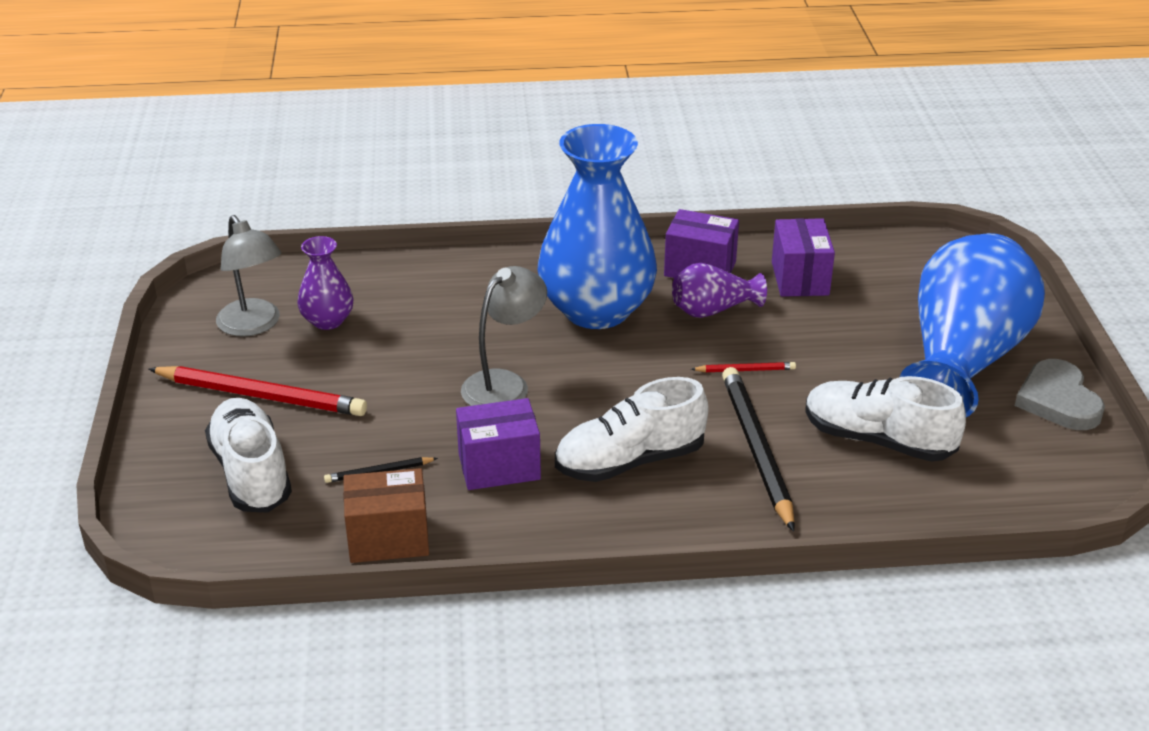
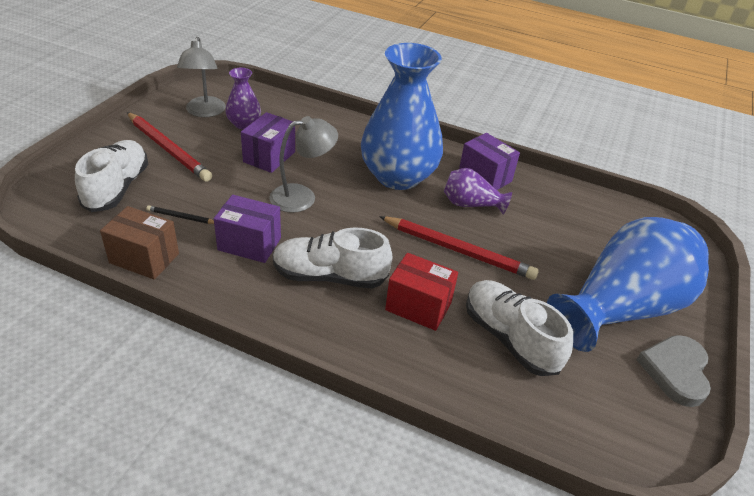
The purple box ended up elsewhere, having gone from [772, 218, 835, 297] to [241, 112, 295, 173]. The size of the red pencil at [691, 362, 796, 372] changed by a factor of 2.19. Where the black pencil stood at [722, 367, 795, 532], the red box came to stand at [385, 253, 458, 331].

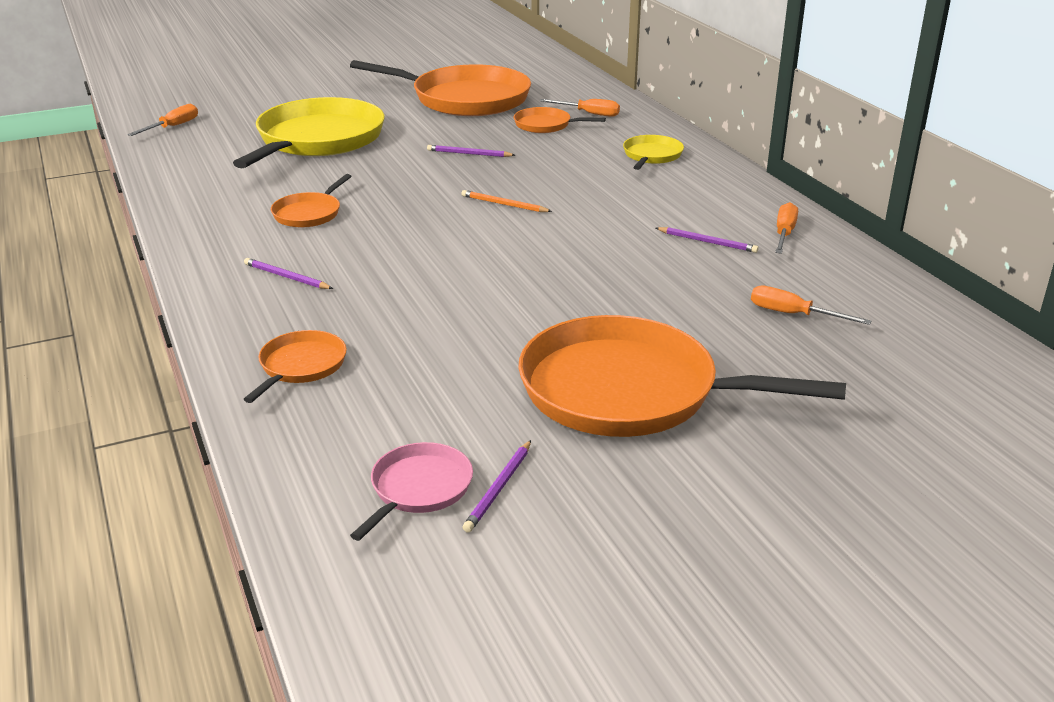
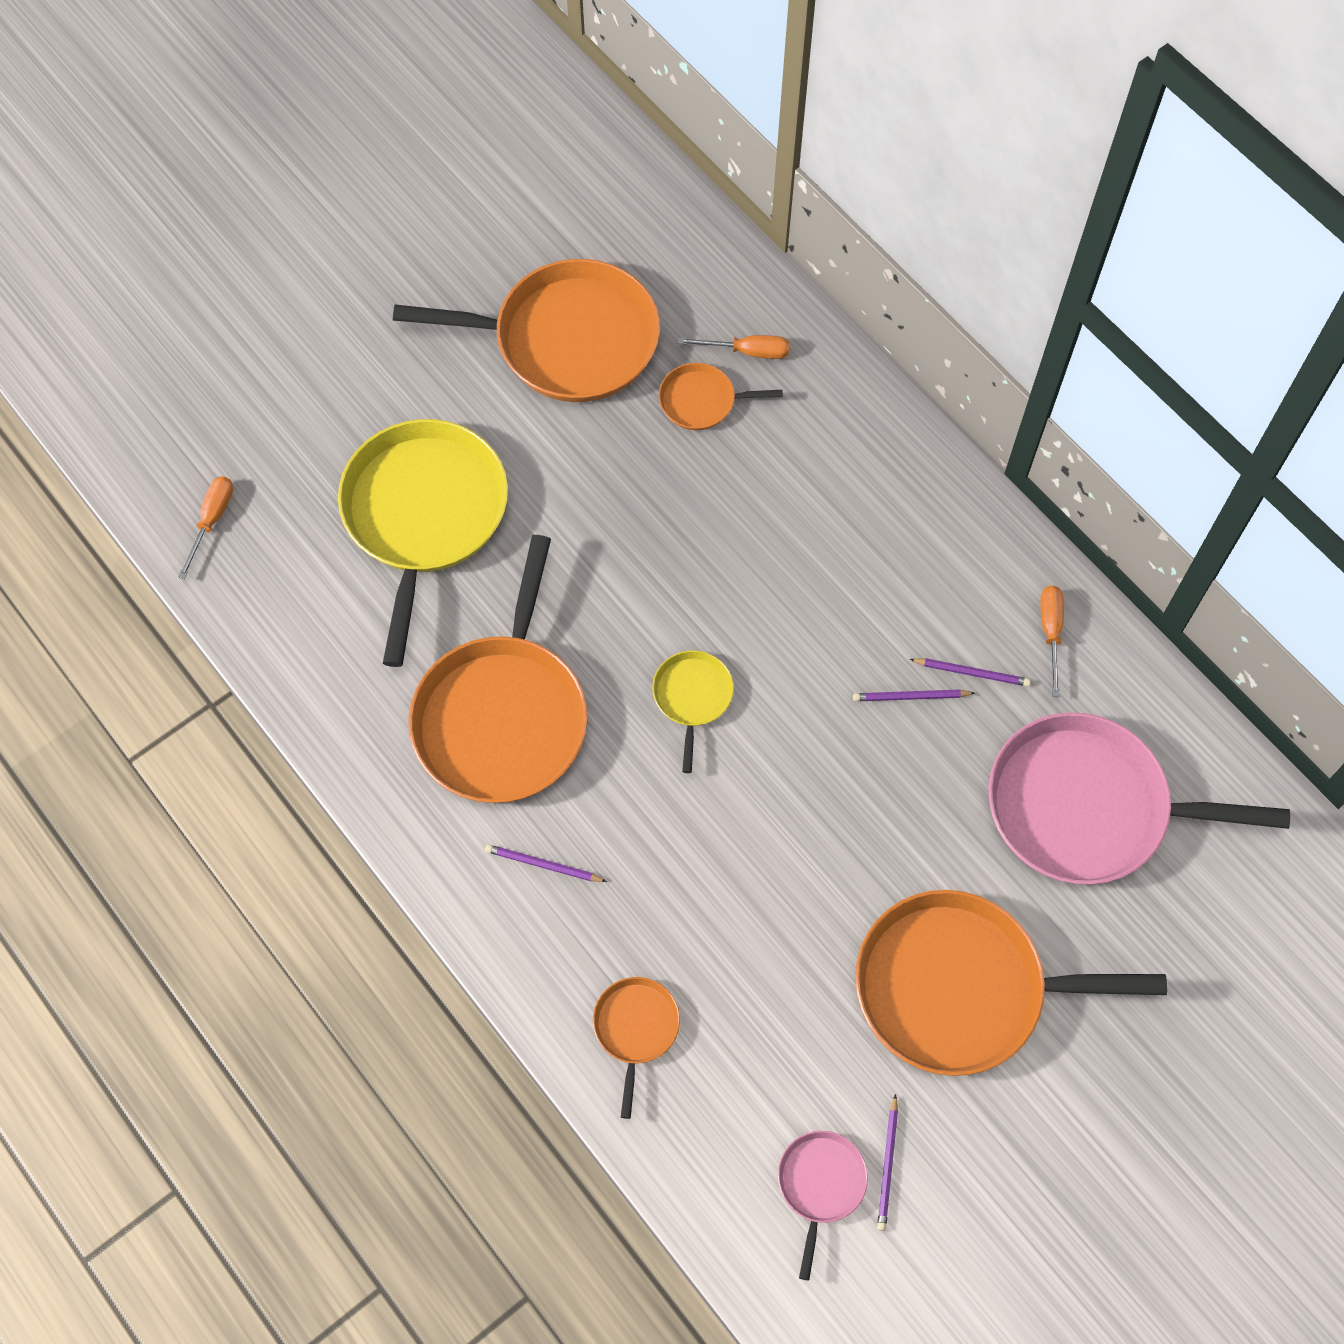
The size of the orange pan at [271, 174, 352, 227] changed by a factor of 2.17. The yellow pan ended up elsewhere, having gone from [623, 135, 684, 170] to [652, 650, 734, 773]. The purple pencil ended up elsewhere, having gone from [427, 145, 515, 157] to [853, 689, 975, 701]. Where the orange screwdriver stood at [751, 286, 871, 325], the pink pan came to stand at [988, 712, 1290, 885]. The second view lost the orange pencil at [461, 190, 552, 212].

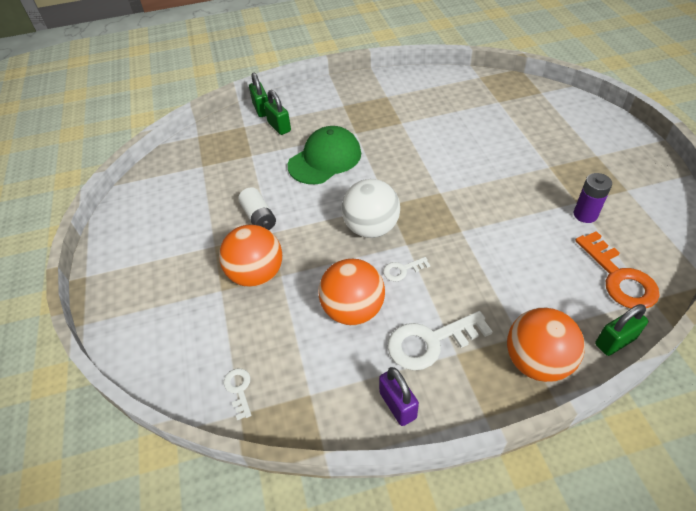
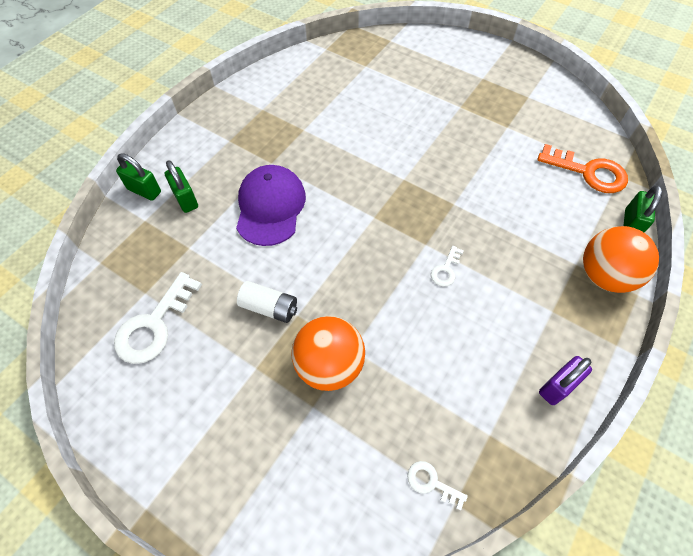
The white key ended up elsewhere, having gone from [388, 311, 493, 370] to [114, 272, 202, 364]. The green padlock at [264, 90, 291, 135] ended up facing another way, 45 degrees clockwise from before. What was the green cap at [288, 126, 361, 184] turned into the purple cap at [236, 165, 306, 246]. The purple padlock at [379, 367, 419, 426] ended up facing another way, 60 degrees counterclockwise from before. The second view lost the orange ball at [318, 259, 385, 325]. The second view lost the white ball at [342, 179, 400, 238]. The second view lost the purple battery at [574, 173, 612, 223].

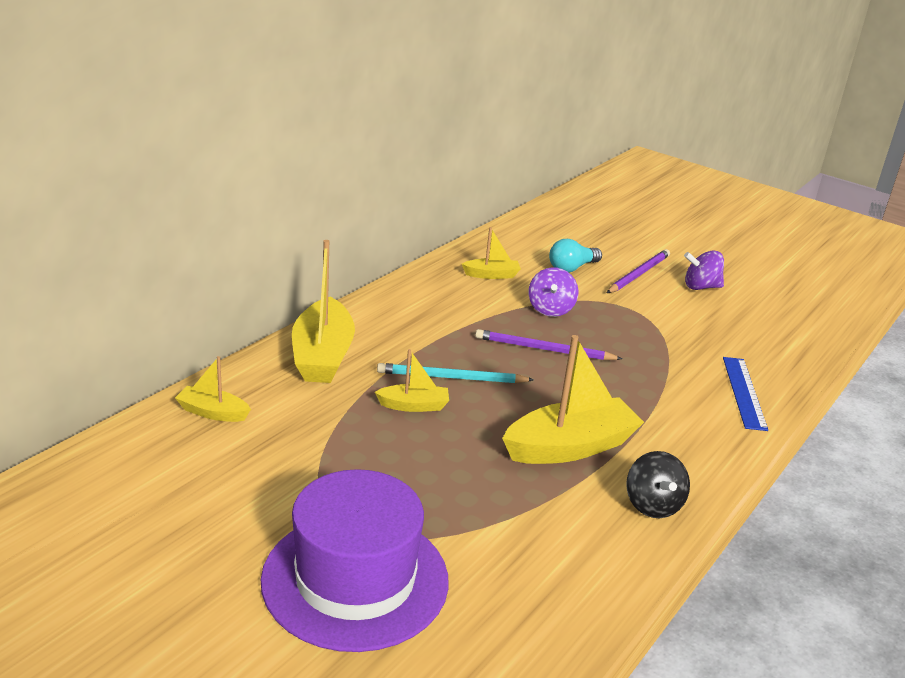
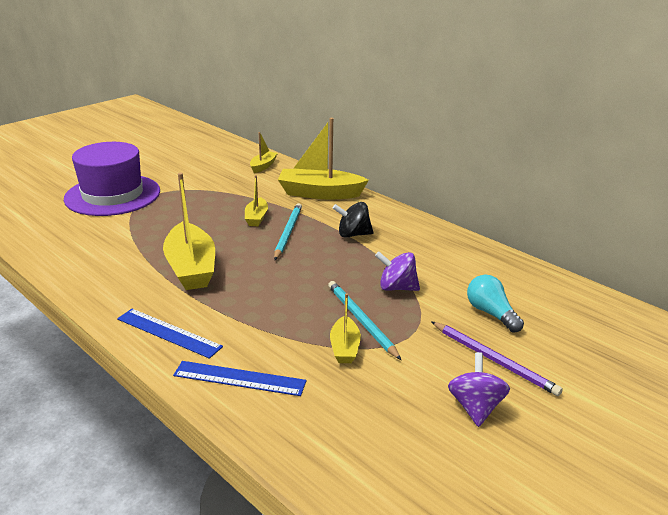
The second view gained the blue ruler at [117, 309, 223, 359]. The second view gained the turquoise pencil at [328, 281, 401, 360]. The yellow boat ended up elsewhere, having gone from [462, 227, 521, 279] to [330, 293, 361, 363]. The black spinning top ended up elsewhere, having gone from [626, 451, 690, 518] to [333, 202, 373, 238]. The second view lost the purple pencil at [475, 329, 622, 360].

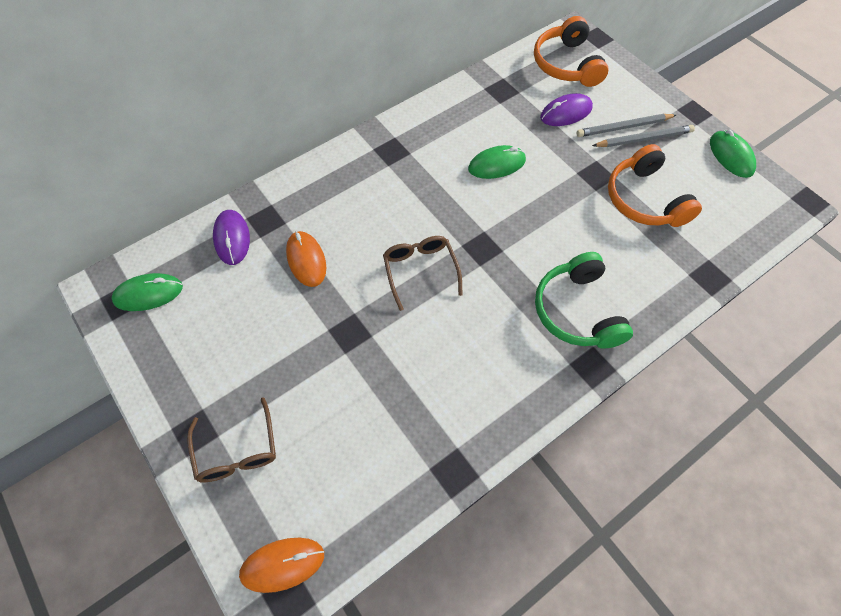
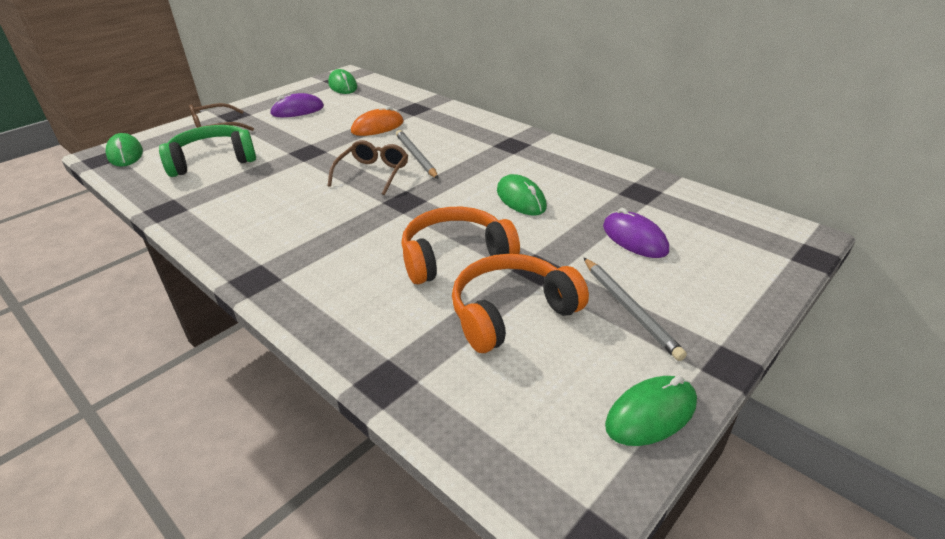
What was the orange mouse at [239, 538, 324, 593] turned into the green mouse at [106, 133, 143, 167]. The green headphones ended up elsewhere, having gone from [535, 252, 633, 349] to [159, 125, 256, 177]. The purple mouse ended up elsewhere, having gone from [213, 210, 250, 265] to [270, 93, 324, 117]. The brown glasses at [383, 236, 463, 311] ended up facing another way, 45 degrees counterclockwise from before. The grey pencil ended up elsewhere, having gone from [577, 114, 676, 137] to [396, 130, 438, 179]. The orange headphones ended up elsewhere, having gone from [534, 16, 609, 87] to [401, 207, 520, 284].

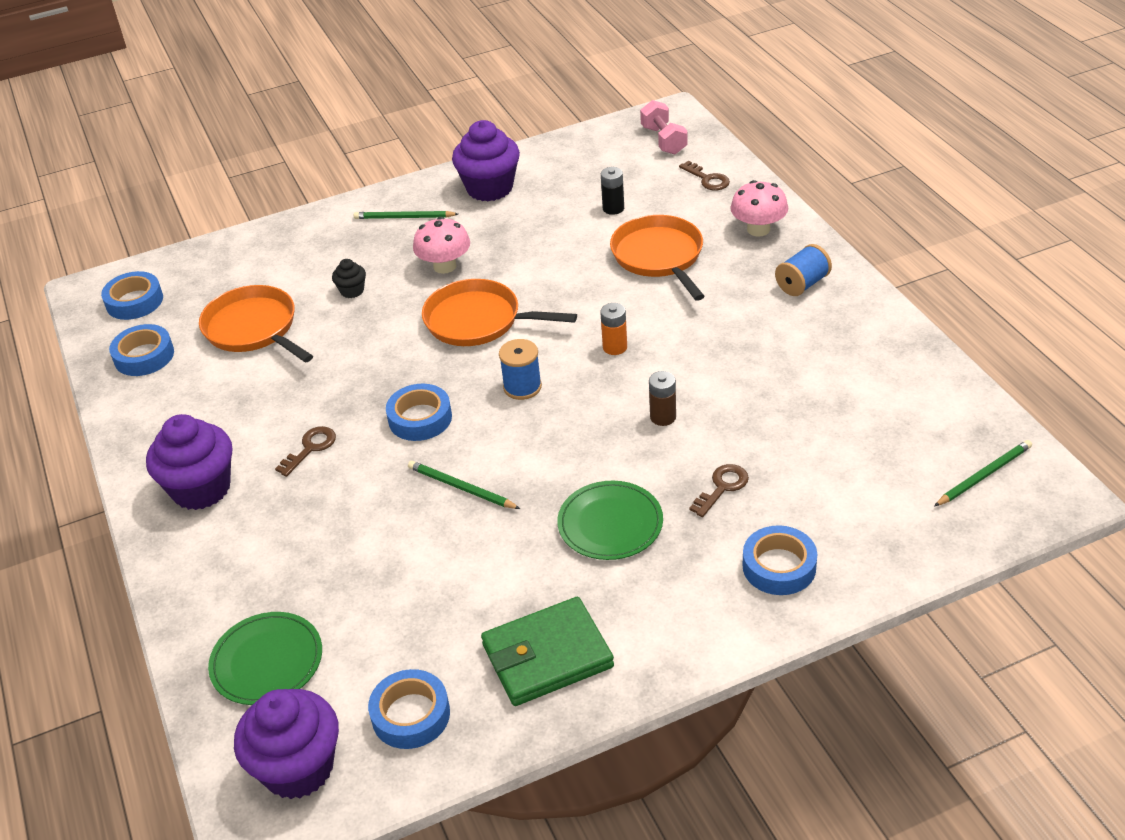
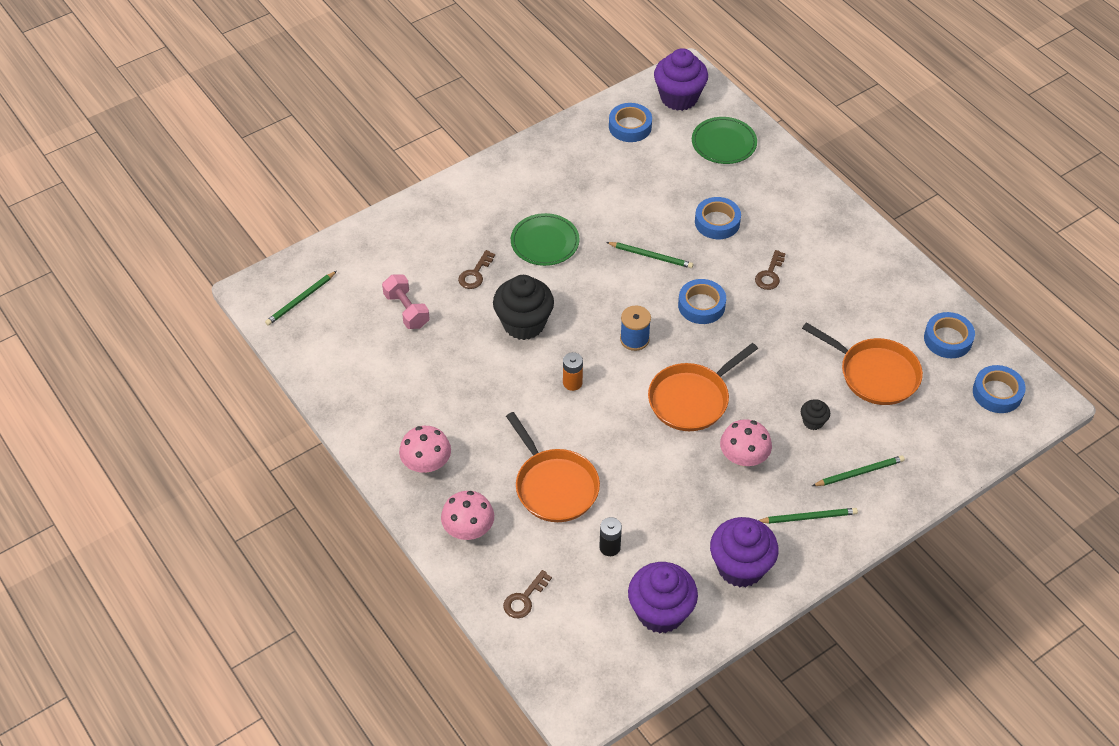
The pink dumbbell ended up elsewhere, having gone from [640, 100, 687, 154] to [382, 274, 430, 329]. Where the blue spool stood at [775, 244, 832, 296], the pink mushroom came to stand at [399, 426, 451, 473]. Where the brown battery stood at [649, 371, 676, 426], the black cupcake came to stand at [493, 275, 554, 340]. The brown key at [679, 161, 730, 190] ended up facing another way, 90 degrees counterclockwise from before. The purple cupcake ended up elsewhere, having gone from [146, 414, 232, 510] to [628, 562, 698, 633]. The orange pan at [422, 279, 577, 346] ended up facing another way, 135 degrees clockwise from before. The blue tape ended up elsewhere, having gone from [743, 525, 817, 595] to [695, 197, 741, 239]. The second view gained the green pencil at [812, 455, 905, 486]. The second view lost the green wallet at [481, 597, 614, 706].

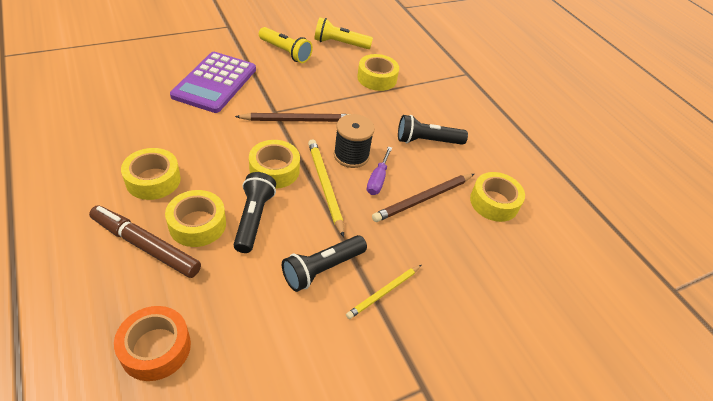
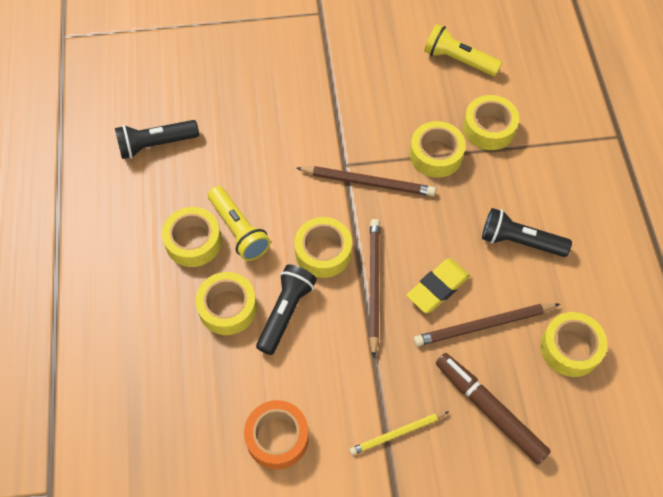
The black flashlight ended up elsewhere, having gone from [282, 235, 367, 292] to [115, 120, 199, 159]. The yellow flashlight ended up elsewhere, having gone from [259, 27, 313, 63] to [208, 186, 271, 261]. The orange tape ended up elsewhere, having gone from [114, 306, 191, 381] to [244, 400, 309, 469]. What was the yellow pencil at [308, 139, 344, 237] turned into the brown pencil at [369, 219, 380, 358]. Where the purple screwdriver stood at [367, 146, 392, 195], the yellow eraser came to stand at [407, 259, 470, 313]. The second view gained the yellow tape at [410, 121, 466, 178]. The brown marker ended up elsewhere, having gone from [89, 205, 201, 278] to [436, 353, 551, 464]. The second view lost the purple calculator at [170, 52, 256, 113]. The second view lost the black spool at [334, 114, 374, 168].

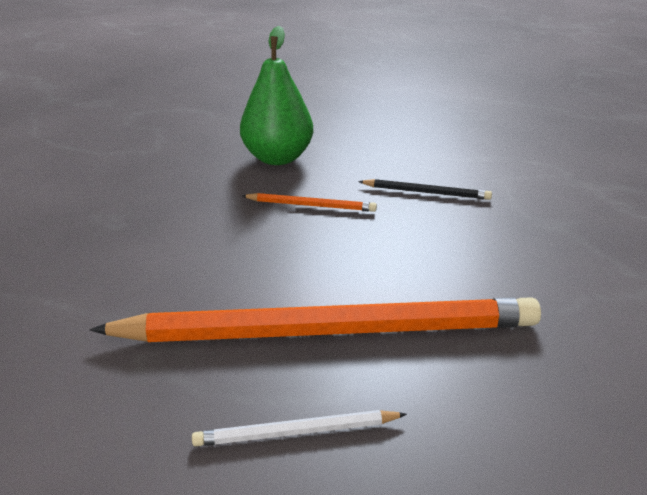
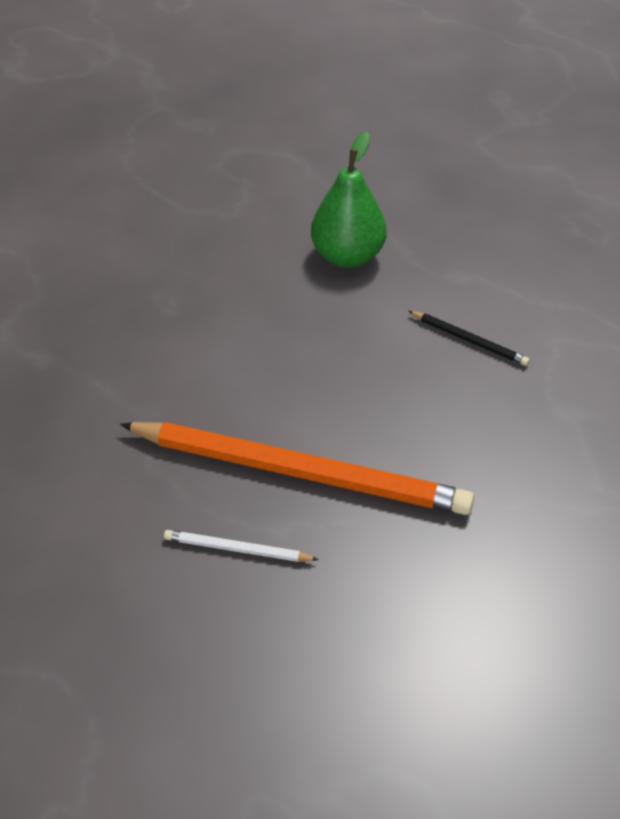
The second view lost the orange pencil at [242, 193, 377, 212].

